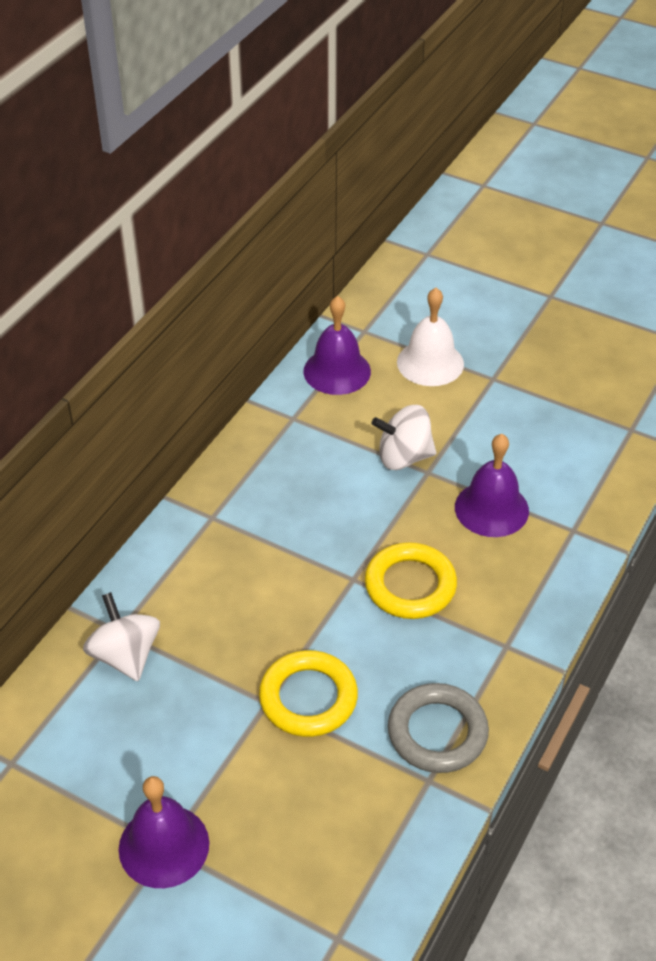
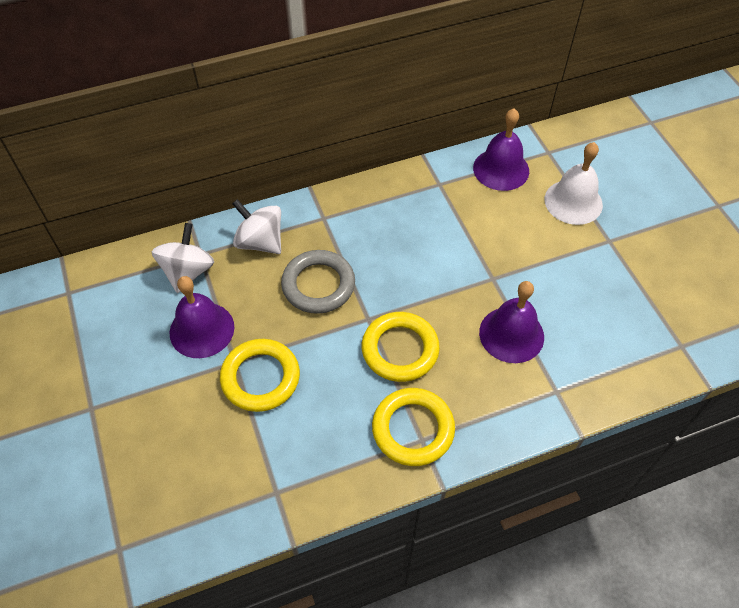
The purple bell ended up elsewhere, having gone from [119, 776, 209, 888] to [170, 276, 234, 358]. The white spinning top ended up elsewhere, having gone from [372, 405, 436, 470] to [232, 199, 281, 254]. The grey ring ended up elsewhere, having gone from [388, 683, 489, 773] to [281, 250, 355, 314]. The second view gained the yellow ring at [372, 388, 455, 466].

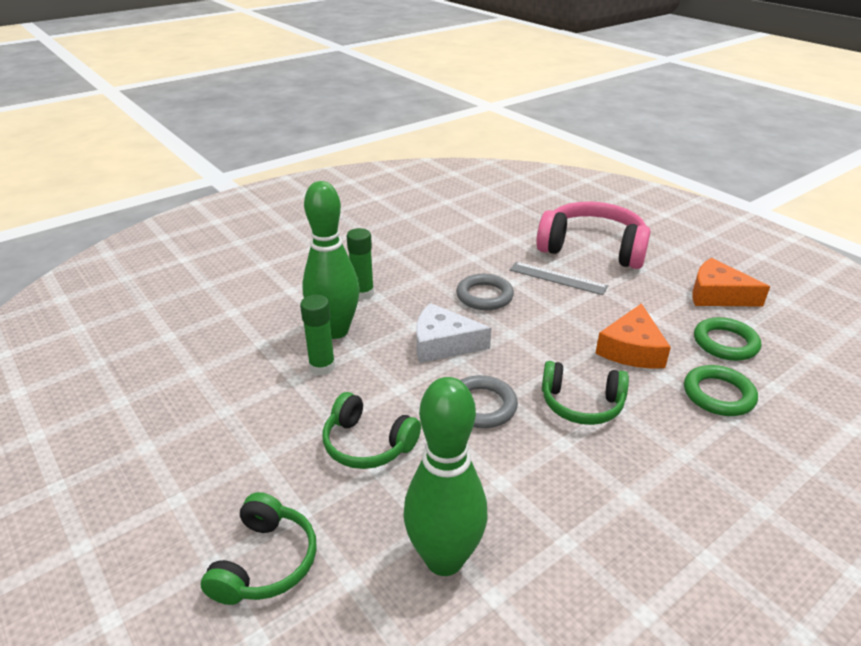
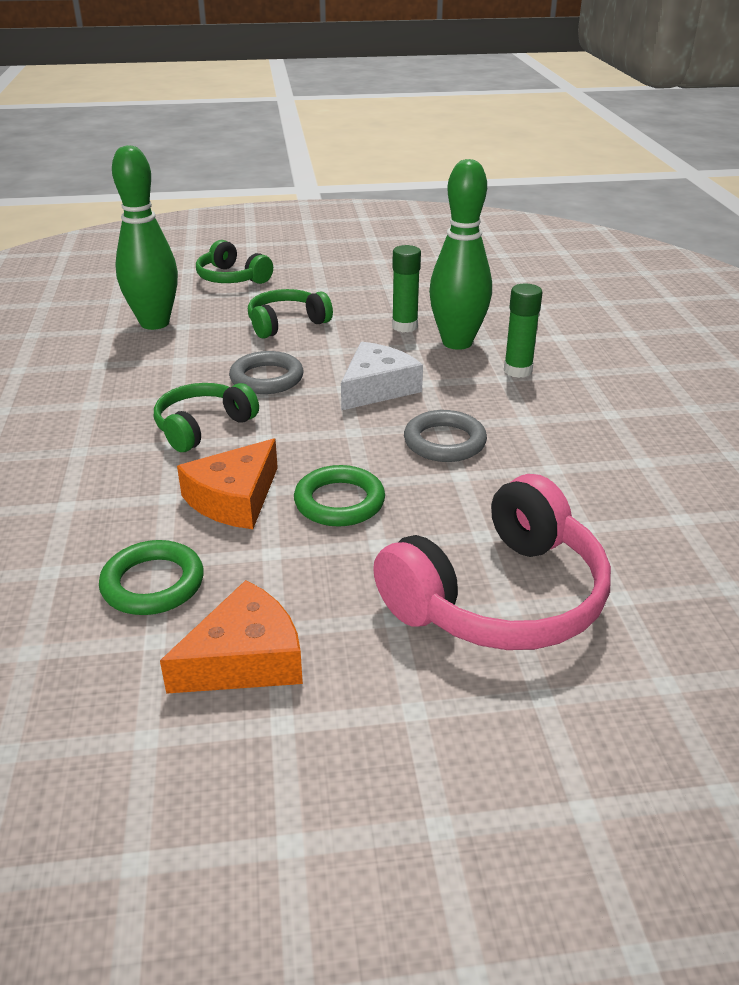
The orange cheese at [595, 303, 671, 369] ended up facing another way, 105 degrees counterclockwise from before. The green ring ended up elsewhere, having gone from [684, 365, 758, 416] to [294, 465, 385, 527]. The second view lost the grey ruler at [510, 262, 608, 295].

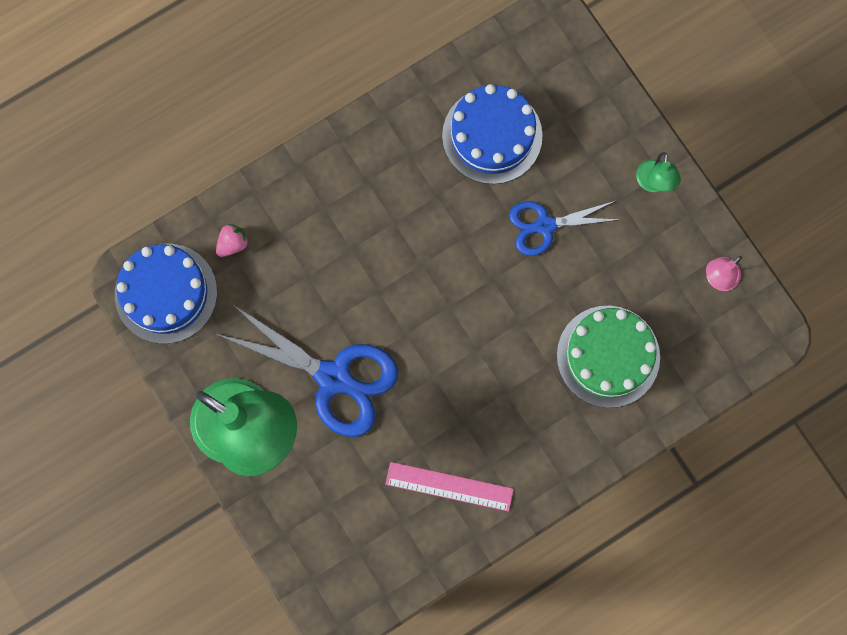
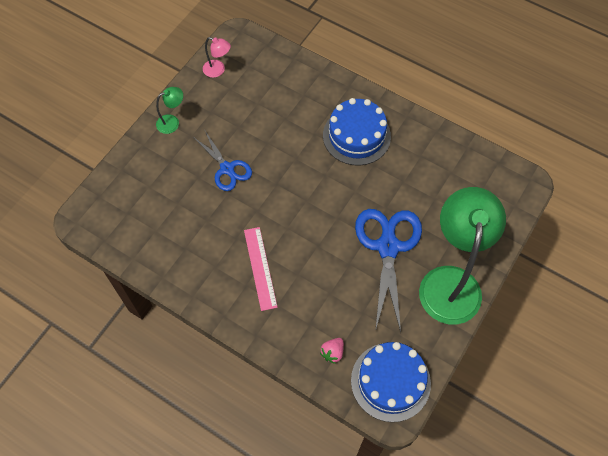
The pink ruler ended up elsewhere, having gone from [386, 462, 514, 512] to [244, 227, 278, 311]. The pink strawberry at [216, 224, 249, 257] ended up facing another way, 75 degrees counterclockwise from before. The blue cake ended up elsewhere, having gone from [442, 84, 543, 184] to [323, 98, 391, 165]. The second view lost the green cake at [557, 306, 660, 408].

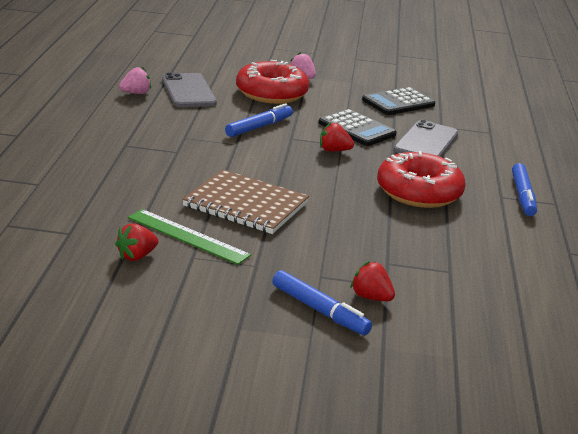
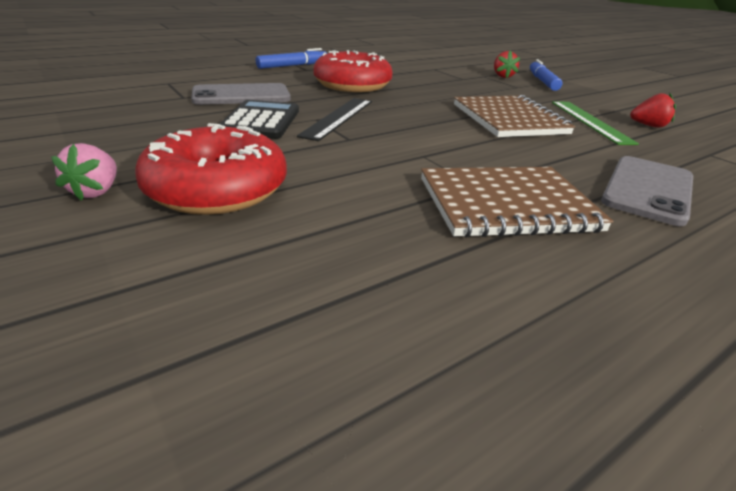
Where the red strawberry stood at [320, 122, 354, 152], the black ruler came to stand at [297, 98, 372, 141]. The second view gained the brown notebook at [421, 167, 613, 238]. The grey phone ended up elsewhere, having gone from [162, 73, 217, 107] to [601, 156, 693, 226]. The second view lost the pink strawberry at [119, 67, 151, 94]. The second view lost the blue marker at [225, 103, 293, 137]. The second view lost the black calculator at [362, 87, 435, 115].

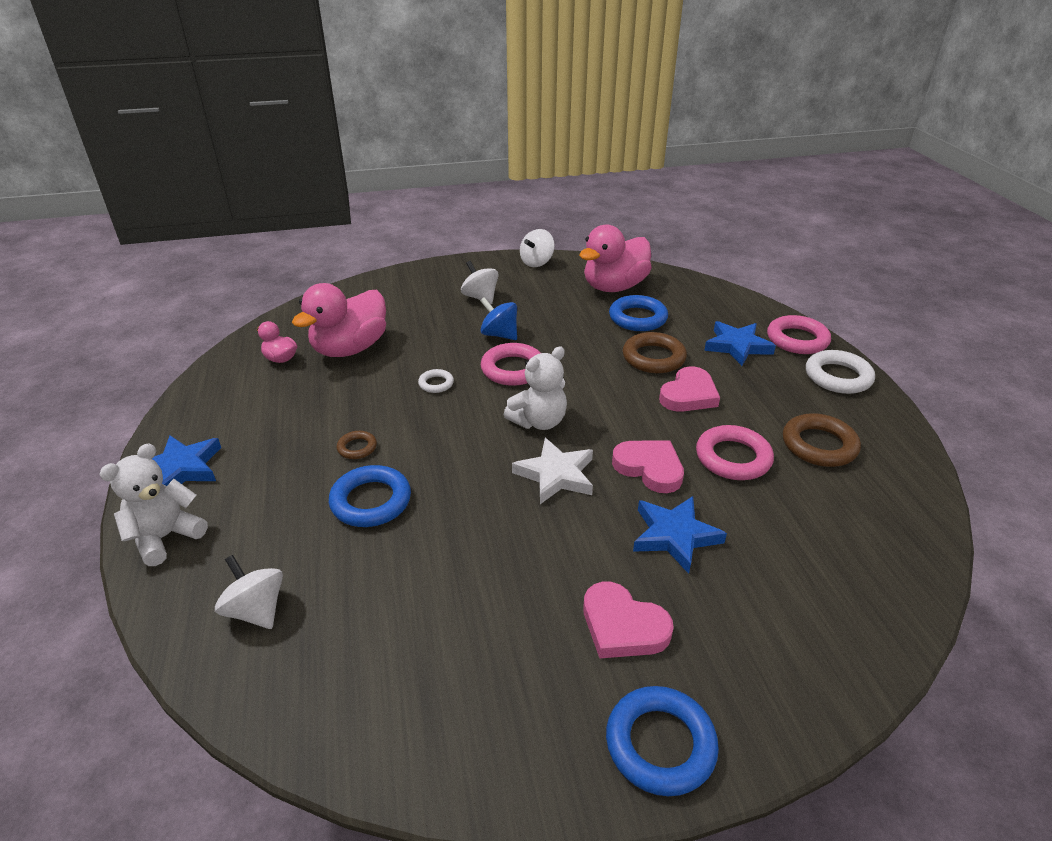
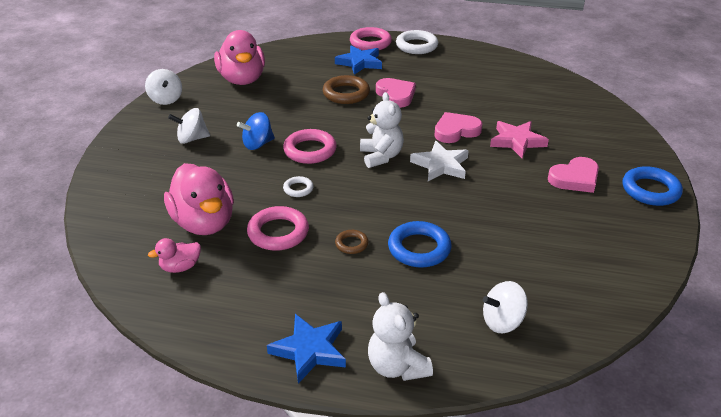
The pink ring ended up elsewhere, having gone from [696, 425, 774, 480] to [247, 206, 309, 251]. What was the blue star at [633, 496, 727, 574] turned into the pink star at [490, 121, 549, 158]. The second view lost the blue ring at [609, 295, 668, 331]. The second view lost the brown ring at [783, 413, 861, 467].

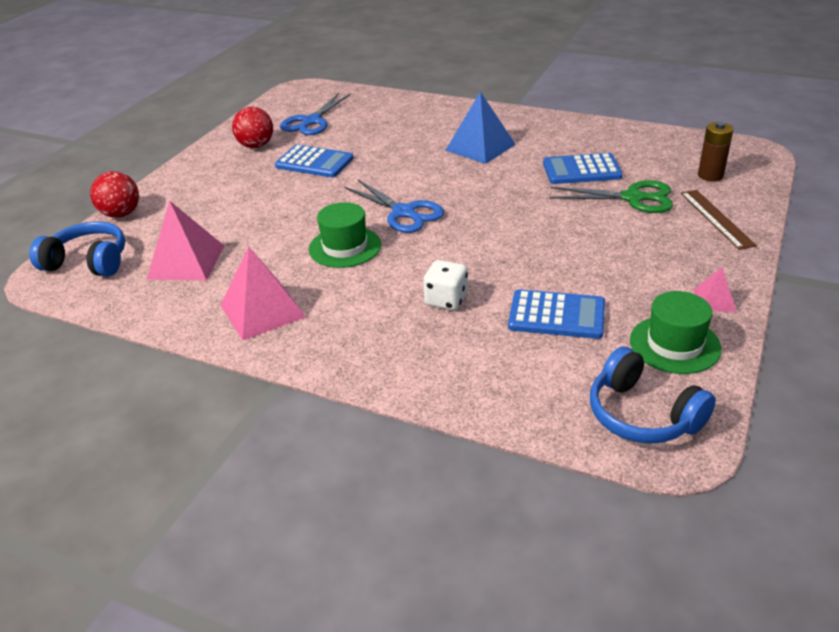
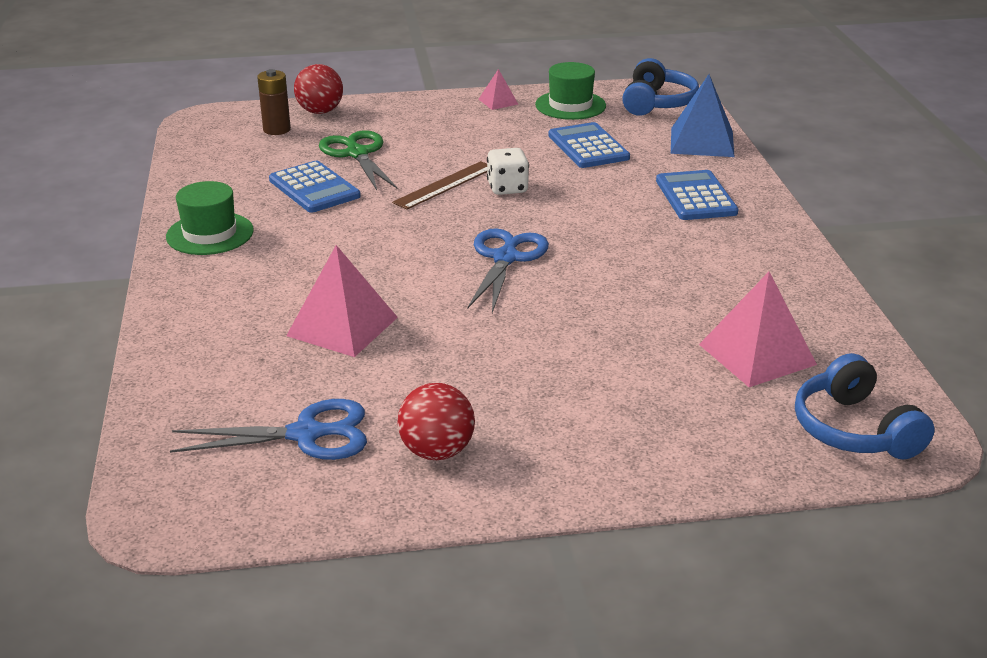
The green hat ended up elsewhere, having gone from [309, 202, 381, 268] to [166, 181, 254, 255]. The pink pyramid ended up elsewhere, having gone from [220, 247, 306, 340] to [286, 245, 398, 357]. The red ball ended up elsewhere, having gone from [90, 171, 139, 218] to [294, 64, 343, 114]. The brown ruler ended up elsewhere, having gone from [681, 190, 757, 250] to [392, 161, 487, 210]. The white dice ended up elsewhere, having gone from [423, 260, 468, 310] to [487, 148, 529, 195]. The blue calculator ended up elsewhere, having gone from [275, 144, 354, 178] to [656, 170, 738, 220]. The blue pyramid ended up elsewhere, having gone from [445, 91, 516, 164] to [671, 74, 734, 157].

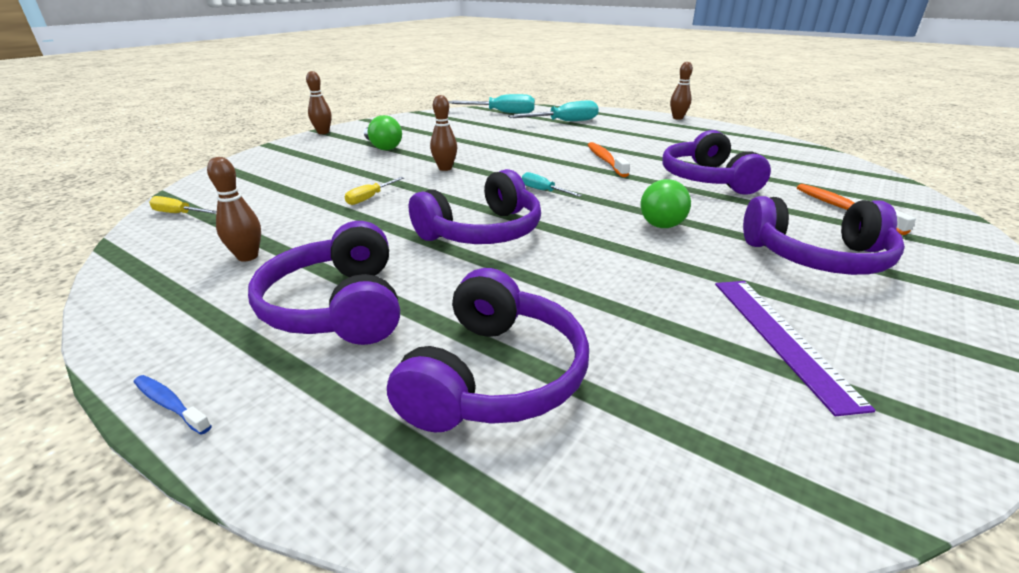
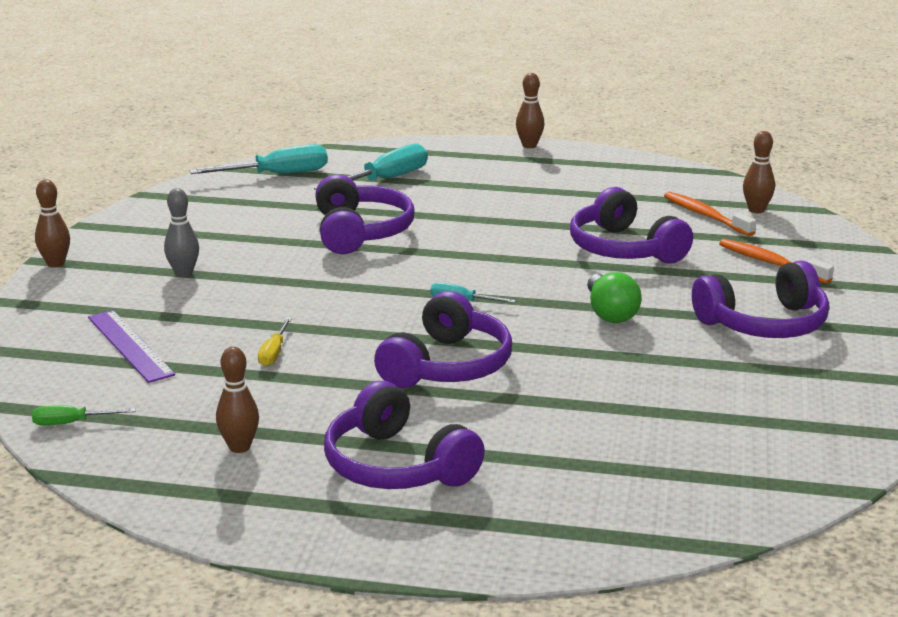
What was the yellow screwdriver at [149, 196, 217, 214] turned into the green screwdriver at [32, 406, 136, 425]. The purple ruler ended up elsewhere, having gone from [715, 281, 876, 416] to [88, 310, 175, 383]. Where the green light bulb stood at [364, 115, 402, 150], the grey bowling pin came to stand at [164, 188, 199, 277]. The purple headphones ended up elsewhere, having gone from [387, 268, 589, 432] to [315, 174, 415, 254]. The orange toothbrush ended up elsewhere, having gone from [588, 142, 630, 177] to [664, 192, 756, 236]. The brown bowling pin ended up elsewhere, having gone from [430, 95, 457, 171] to [743, 131, 775, 213]. The second view lost the blue toothbrush at [134, 375, 212, 435].

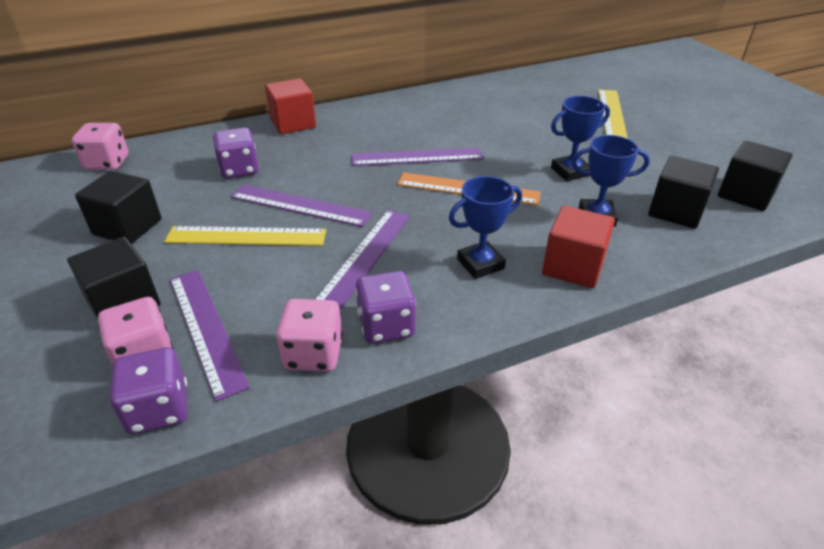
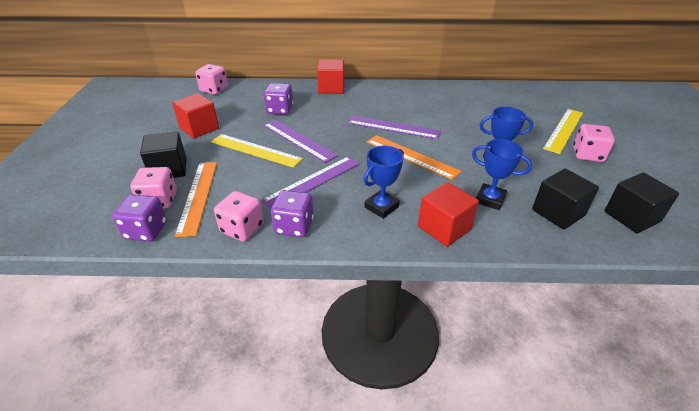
What was the black cube at [75, 171, 161, 244] turned into the red cube at [172, 93, 219, 139]. What was the purple ruler at [170, 270, 250, 402] turned into the orange ruler at [175, 162, 217, 237]. The blue trophy at [449, 176, 522, 279] ended up facing another way, 45 degrees counterclockwise from before. The second view gained the pink dice at [573, 124, 615, 162].

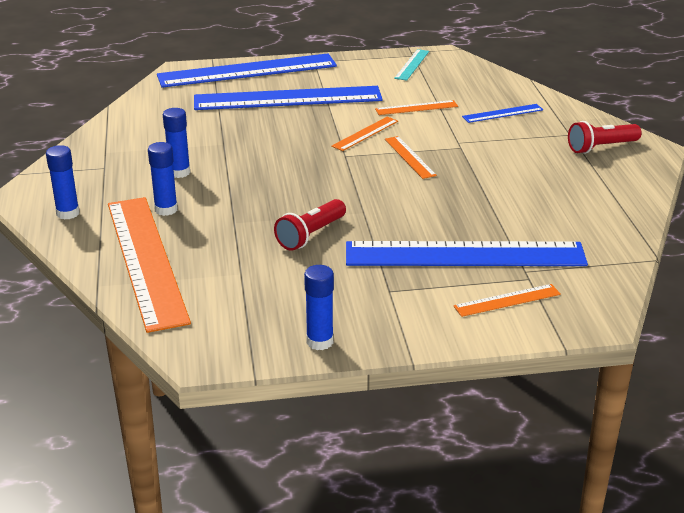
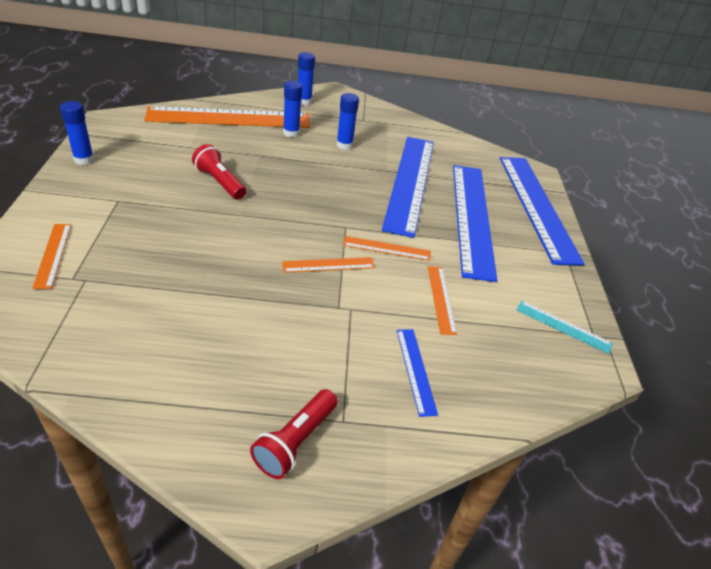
The red flashlight at [568, 121, 642, 154] ended up facing another way, 135 degrees counterclockwise from before. The orange ruler at [331, 117, 398, 151] ended up facing another way, 45 degrees counterclockwise from before. The blue ruler ended up elsewhere, having gone from [346, 241, 588, 266] to [382, 137, 434, 238].

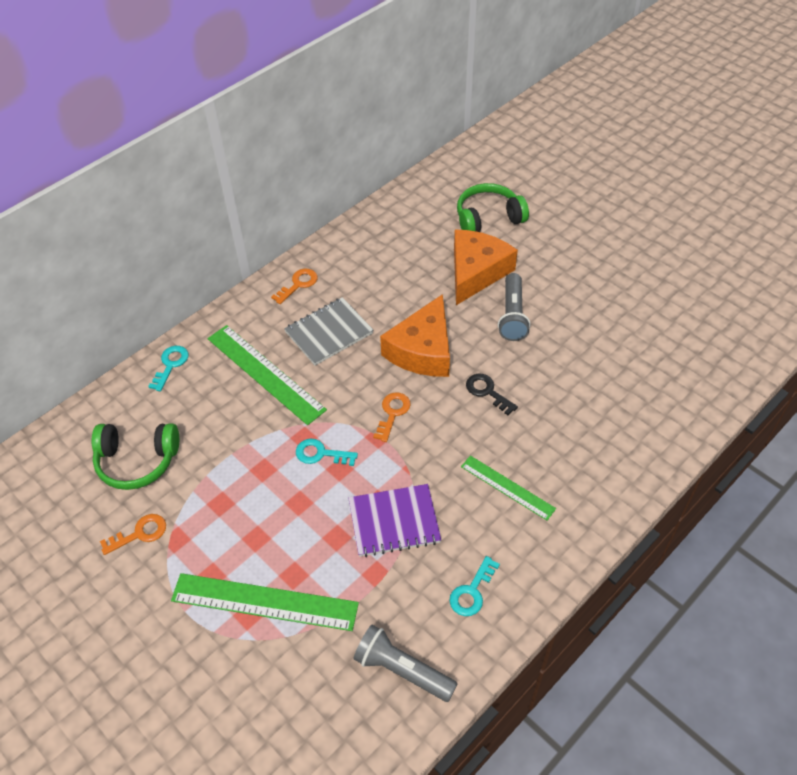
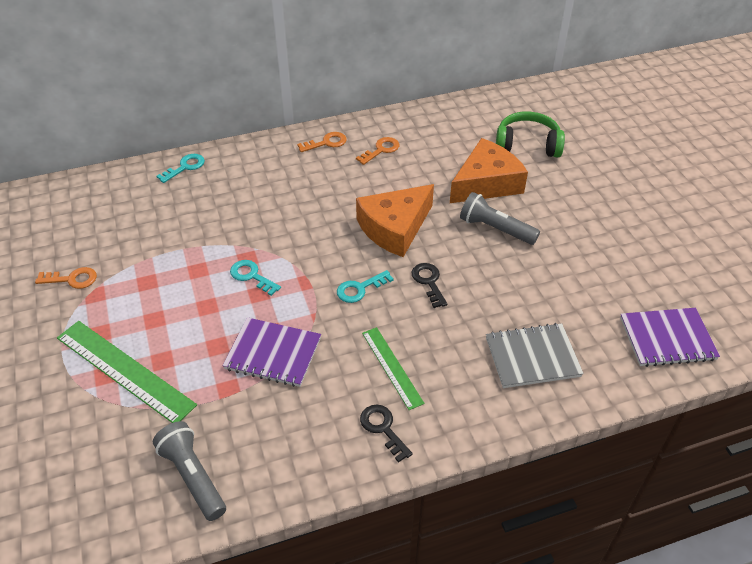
The turquoise key ended up elsewhere, having gone from [449, 556, 500, 616] to [337, 270, 394, 303]. The orange key ended up elsewhere, having gone from [373, 392, 411, 442] to [356, 137, 399, 165]. The second view gained the black key at [360, 405, 413, 463]. The grey flashlight at [498, 273, 531, 341] ended up facing another way, 90 degrees clockwise from before. The grey notebook ended up elsewhere, having gone from [284, 297, 373, 365] to [486, 323, 584, 388]. The second view gained the purple notebook at [620, 308, 720, 367]. The second view lost the green headphones at [91, 423, 179, 490]. The second view lost the green ruler at [208, 325, 327, 425].

